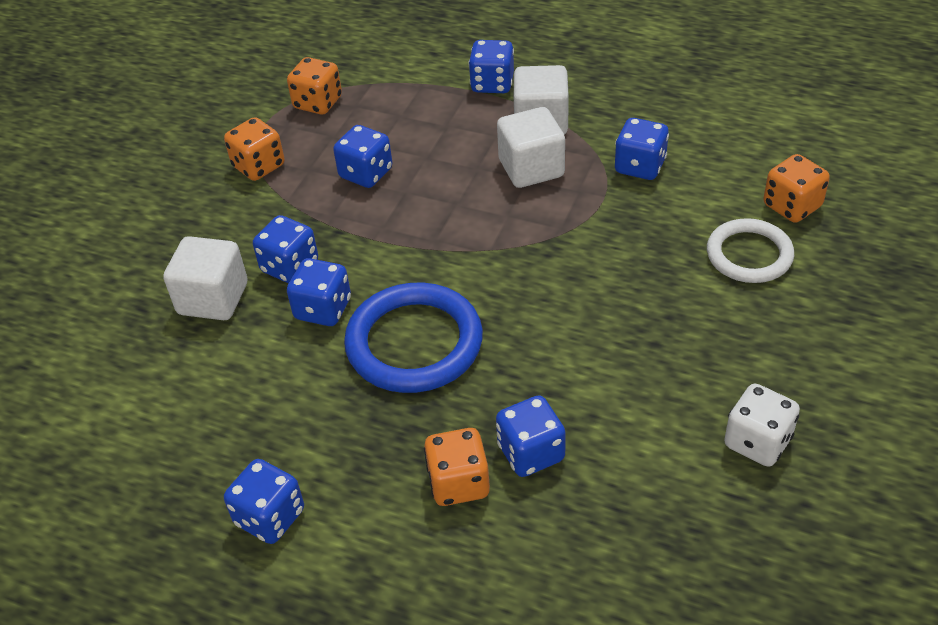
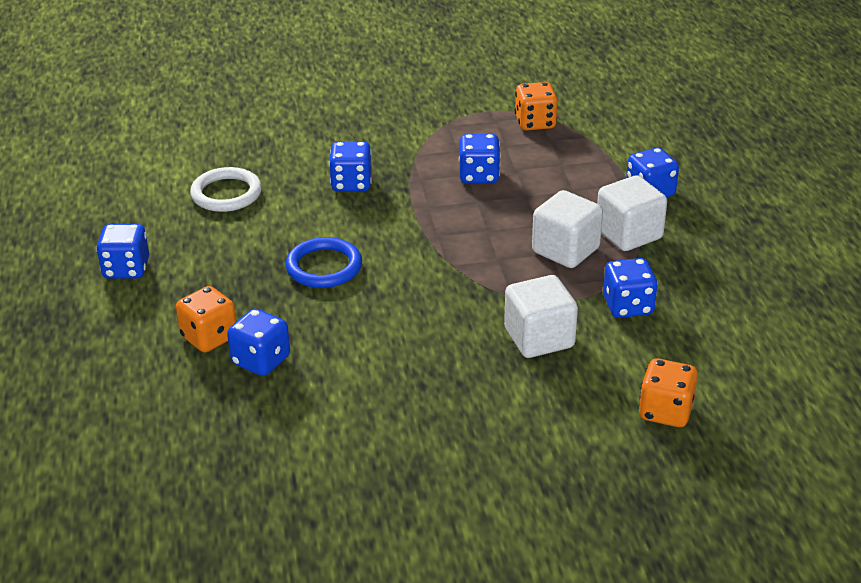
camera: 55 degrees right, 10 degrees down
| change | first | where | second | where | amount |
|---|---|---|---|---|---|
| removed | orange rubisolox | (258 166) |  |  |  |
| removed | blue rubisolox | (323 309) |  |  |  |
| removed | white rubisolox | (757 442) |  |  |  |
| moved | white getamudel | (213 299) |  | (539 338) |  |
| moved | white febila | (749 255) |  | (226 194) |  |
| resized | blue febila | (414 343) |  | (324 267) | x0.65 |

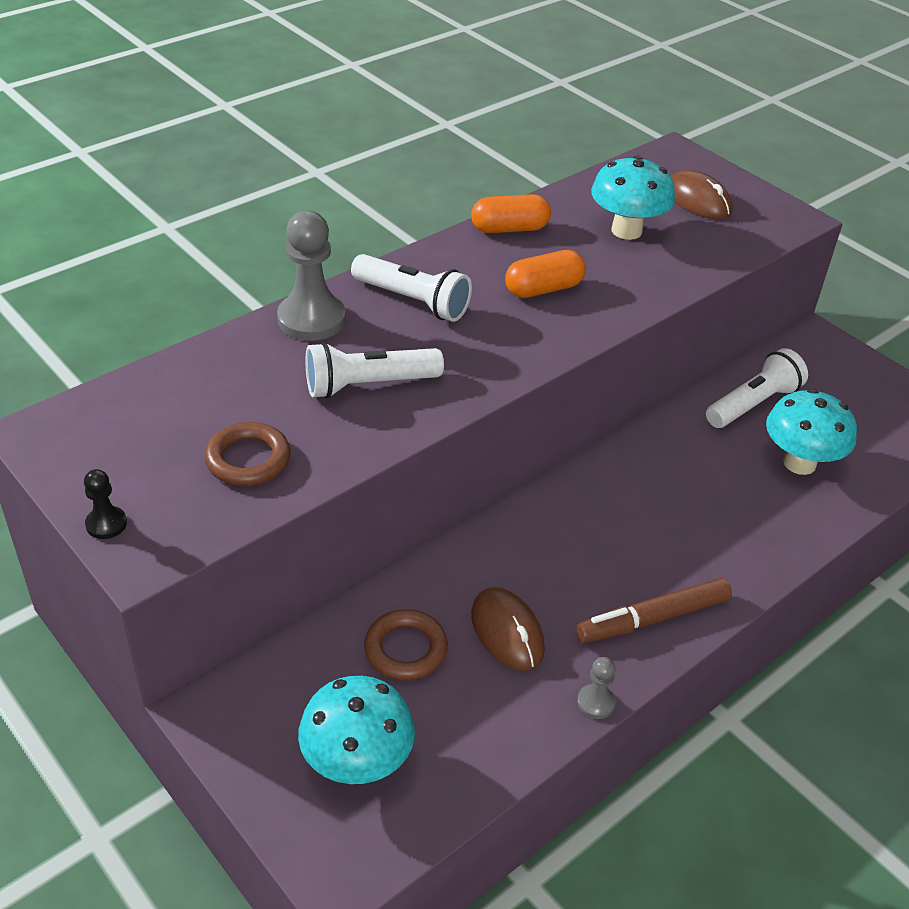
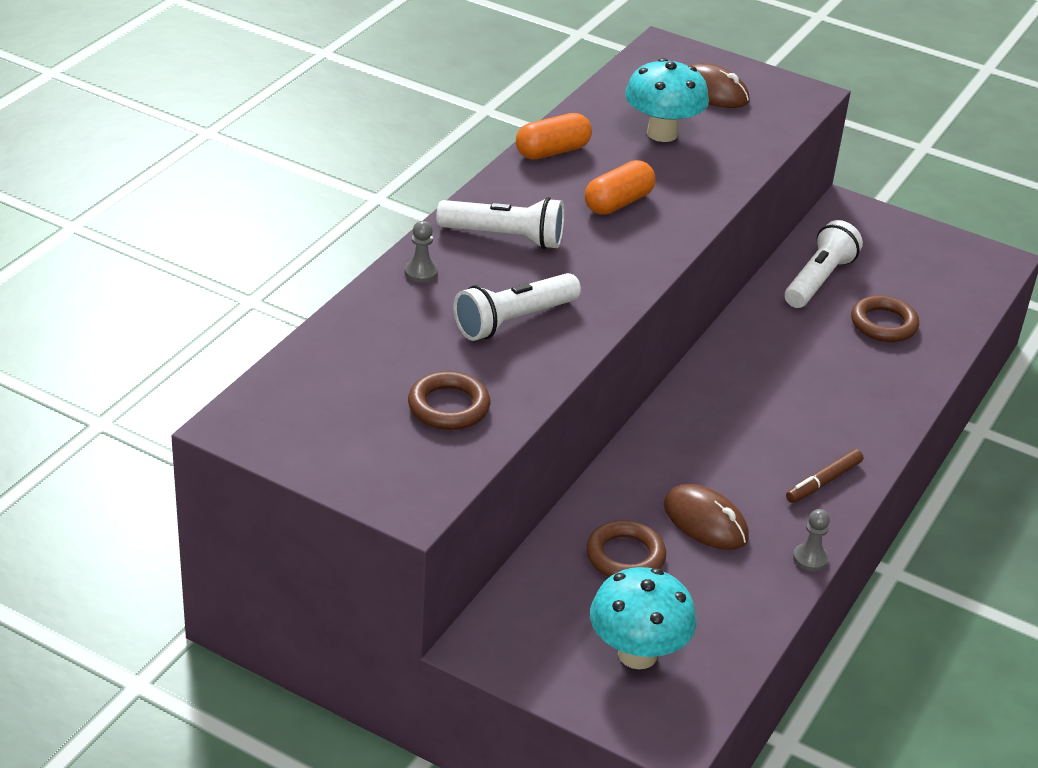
camera: 20 degrees left, 5 degrees down
| change | first | where | second | where | amount |
|---|---|---|---|---|---|
| removed | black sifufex | (106 524) |  |  |  |
| replaced | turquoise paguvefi | (799 463) | brown febila | (883 324) |  |
| resized | grey sifufex | (311 319) |  | (421 272) | x0.48 |
| resized | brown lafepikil | (653 619) |  | (823 482) | x0.66 |

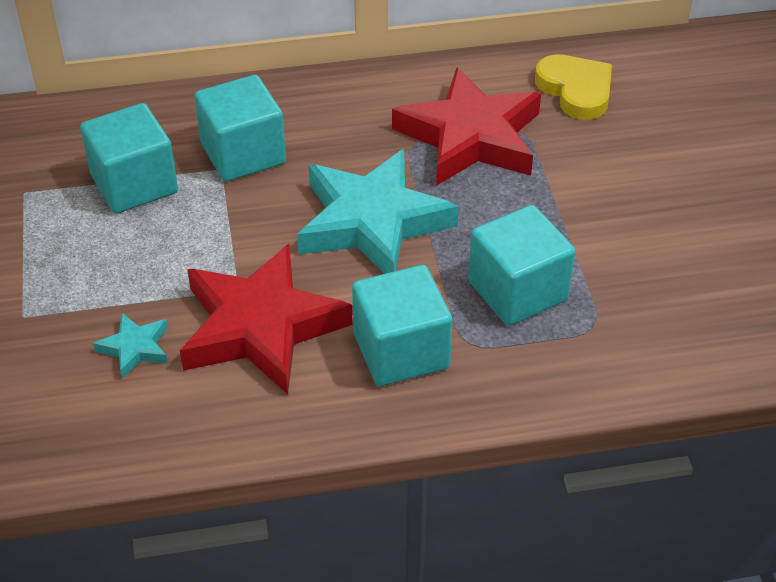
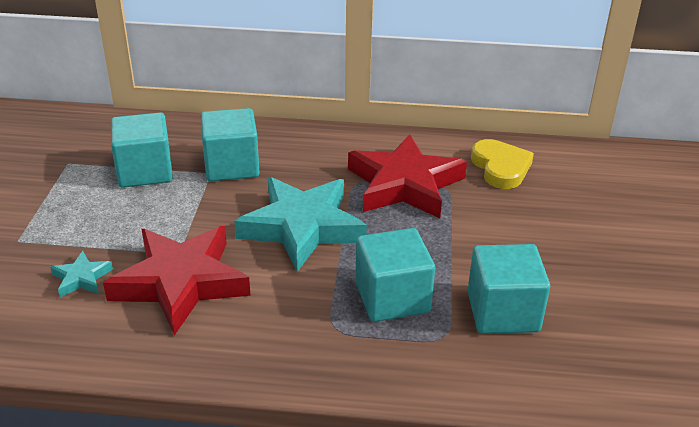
camera: 15 degrees right, 10 degrees down
| change | first | where | second | where | amount |
|---|---|---|---|---|---|
| moved | turquoise getamudel | (401 351) |  | (503 312) |  |

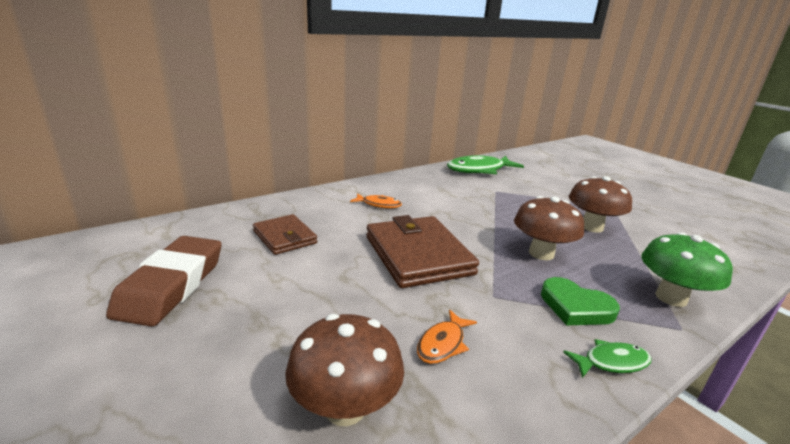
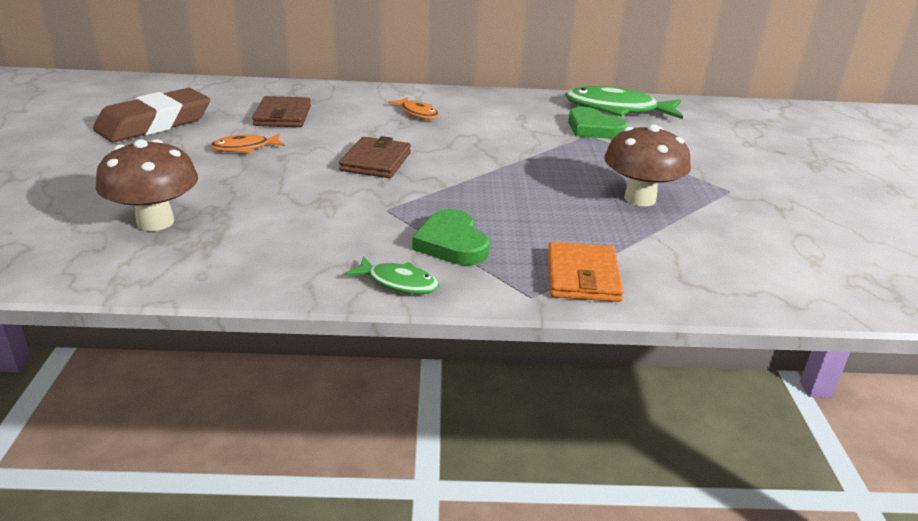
camera: 35 degrees right, 5 degrees up
| change | first | where | second | where | amount |
|---|---|---|---|---|---|
| removed | brown paguvefi | (541 253) |  |  |  |
| added |  |  | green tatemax | (593 128) |  |
| moved | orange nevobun | (443 344) |  | (245 148) |  |
| replaced | green paguvefi | (671 298) | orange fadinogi | (582 276) |  |
| resized | brown fadinogi | (418 255) |  | (376 161) | x0.59 |

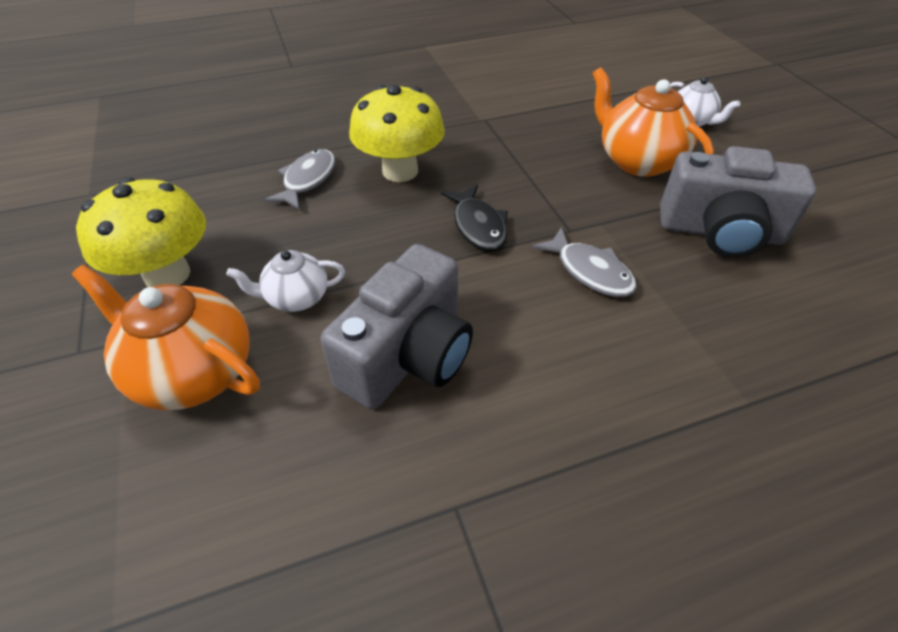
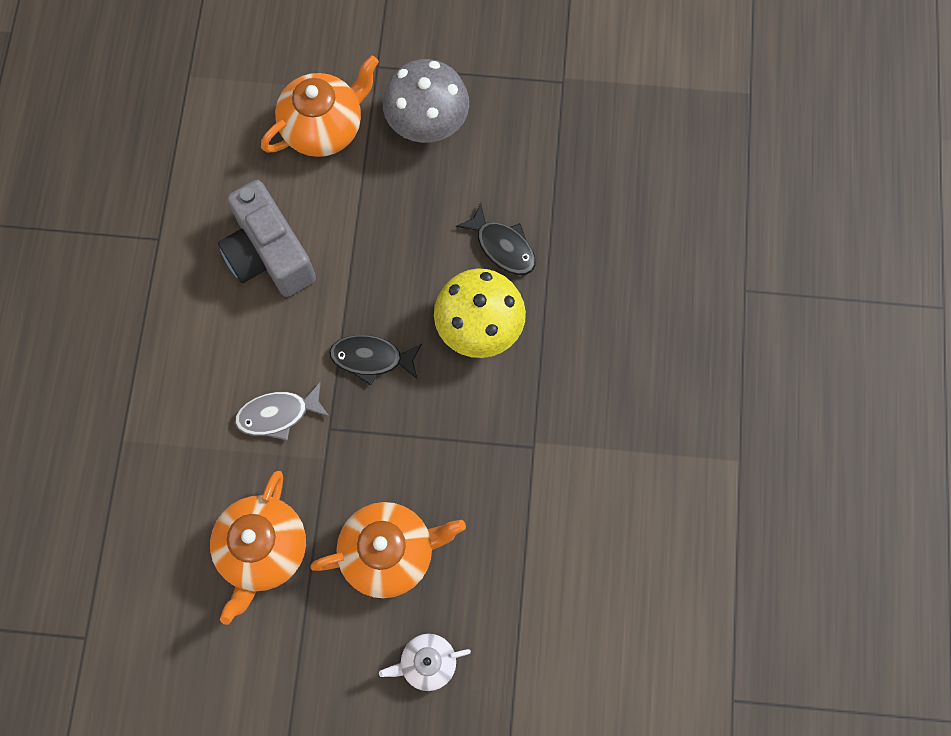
camera: 115 degrees right, 25 degrees up
| change | first | where | second | where | amount |
|---|---|---|---|---|---|
| removed | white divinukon | (296 298) |  |  |  |
| replaced | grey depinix | (720 232) | orange divinukon | (263 550) |  |
| recoloured | yellow paguvefi | (167 275) | grey paguvefi | (427 124) |  |
| recoloured | grey nevobun | (307 180) | black nevobun | (502 246) |  |

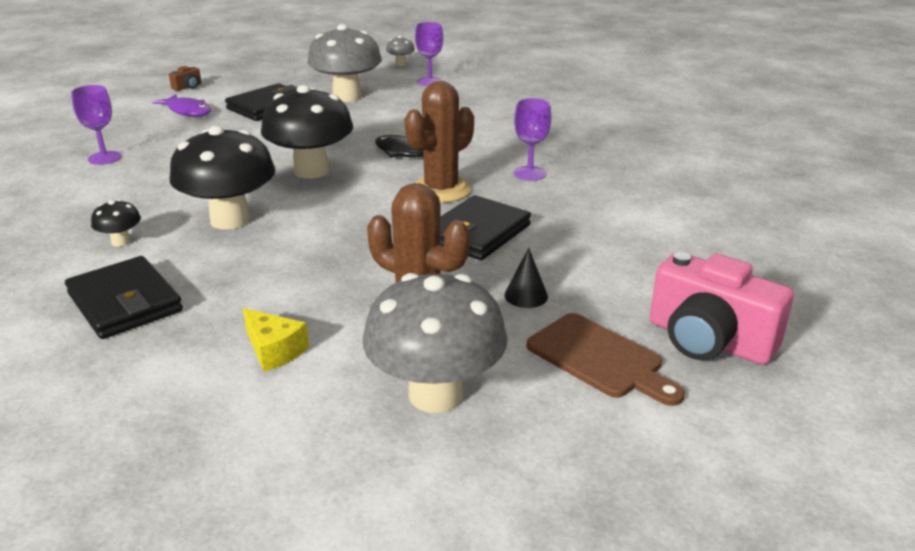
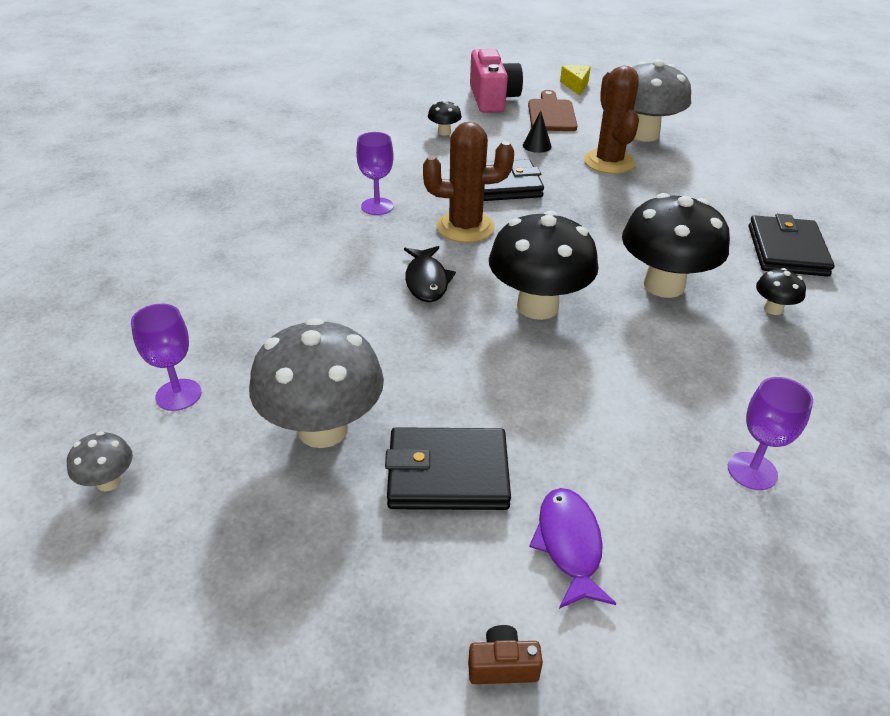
camera: 135 degrees left, 10 degrees up
| change | first | where | second | where | amount |
|---|---|---|---|---|---|
| added |  |  | black paguvefi | (444 132) |  |
| moved | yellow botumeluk | (274 350) |  | (575 85) |  |

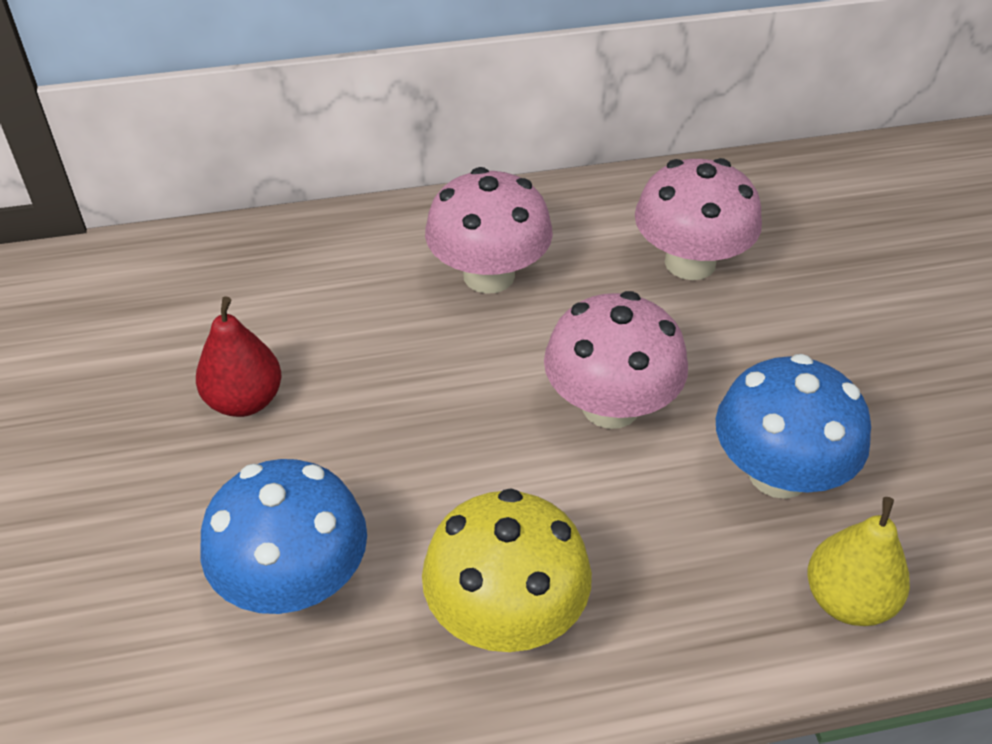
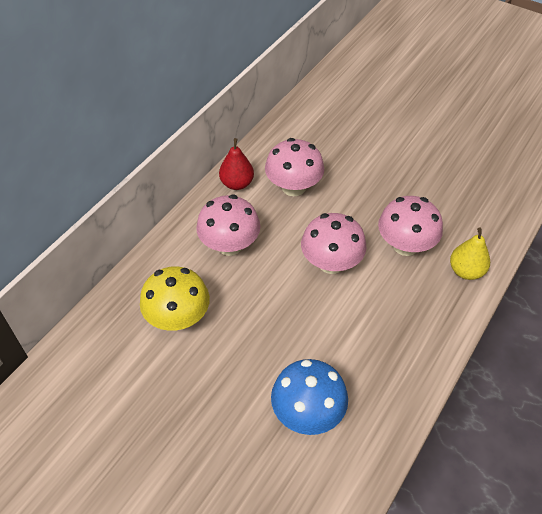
camera: 45 degrees left, 5 degrees up
| change | first | where | second | where | amount |
|---|---|---|---|---|---|
| moved | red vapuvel | (245 401) |  | (237 184) |  |
| moved | yellow paguvefi | (506 615) |  | (178 318) |  |
| recoloured | blue paguvefi | (778 473) | pink paguvefi | (405 245) |  |

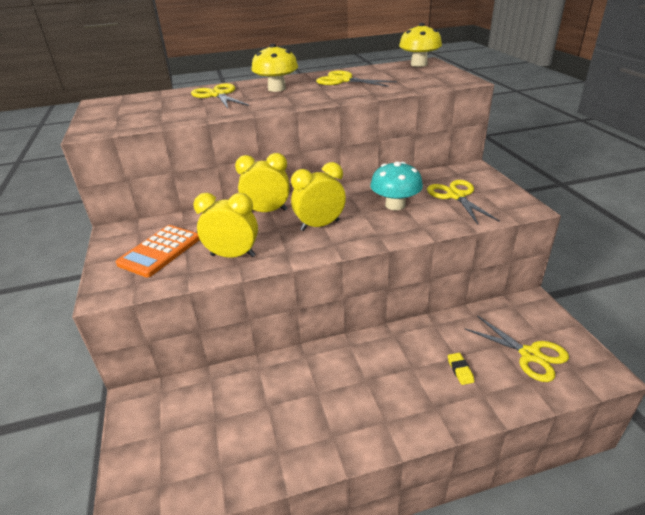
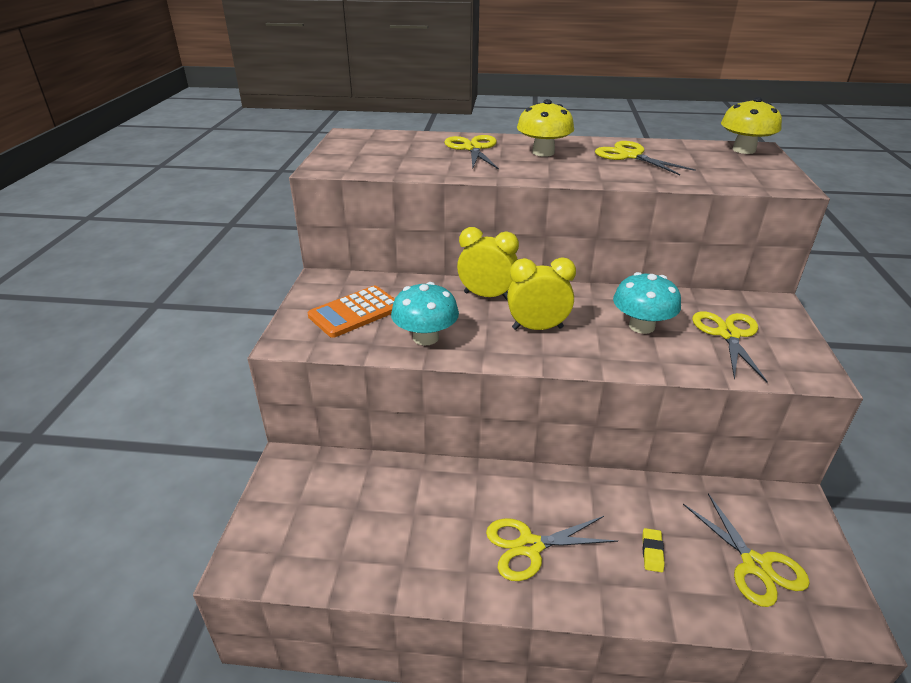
camera: 20 degrees right, 0 degrees up
| change | first | where | second | where | amount |
|---|---|---|---|---|---|
| added |  |  | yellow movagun | (529 546) |  |
| replaced | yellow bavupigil | (233 255) | turquoise paguvefi | (425 337) |  |

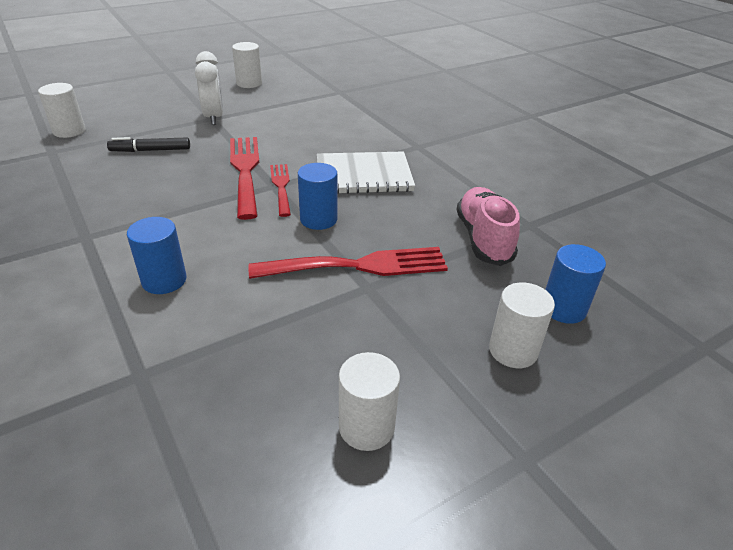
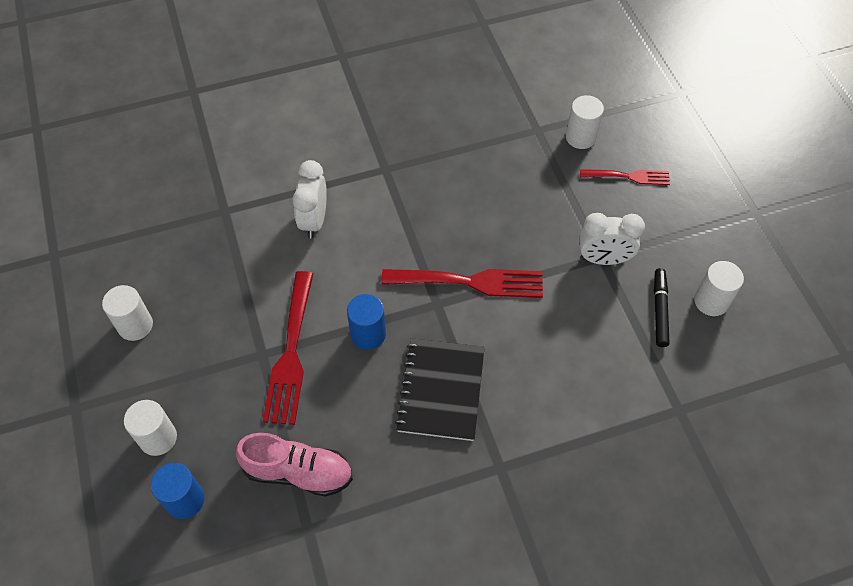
camera: 105 degrees right, 20 degrees up
| change | first | where | second | where | amount |
|---|---|---|---|---|---|
| moved | black lafepikil | (150 150) |  | (659 310) |  |
| moved | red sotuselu | (281 187) |  | (629 176) |  |
| replaced | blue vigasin | (164 280) | white bavupigil | (314 220) |  |
| recoloured | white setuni | (363 175) | black setuni | (441 390) |  |

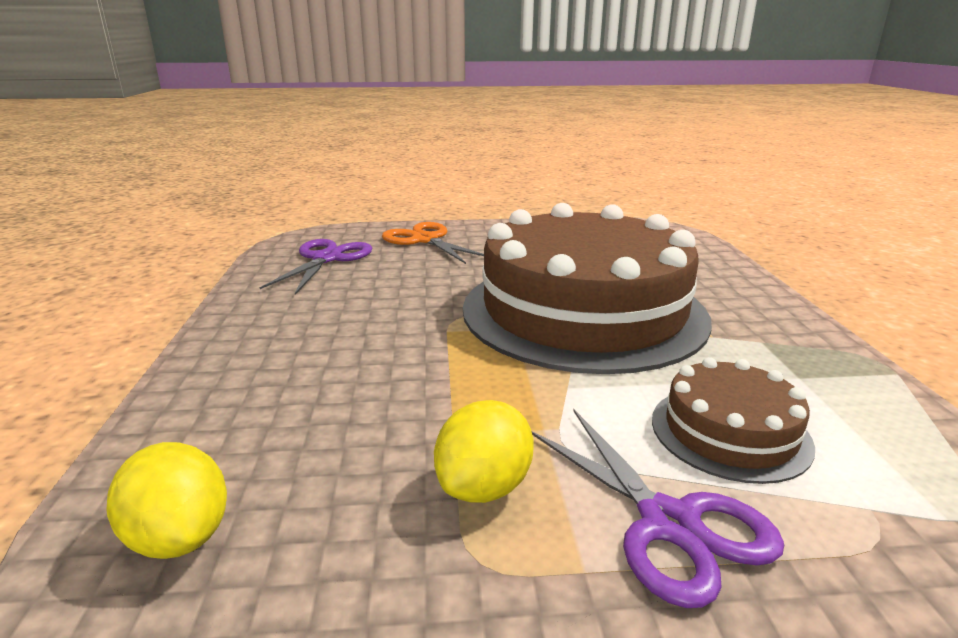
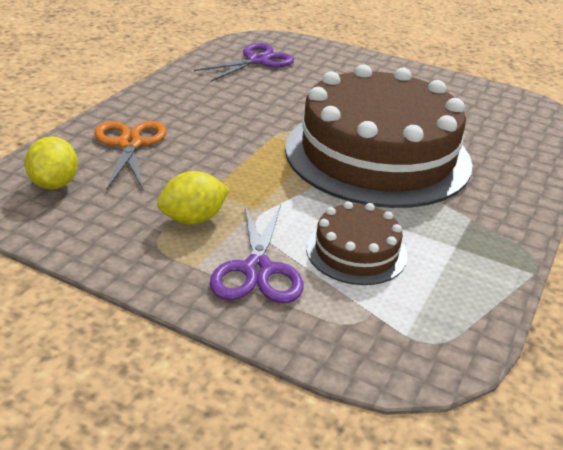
camera: 30 degrees right, 10 degrees up
| change | first | where | second | where | amount |
|---|---|---|---|---|---|
| moved | orange movagun | (425 240) |  | (130 144) |  |

